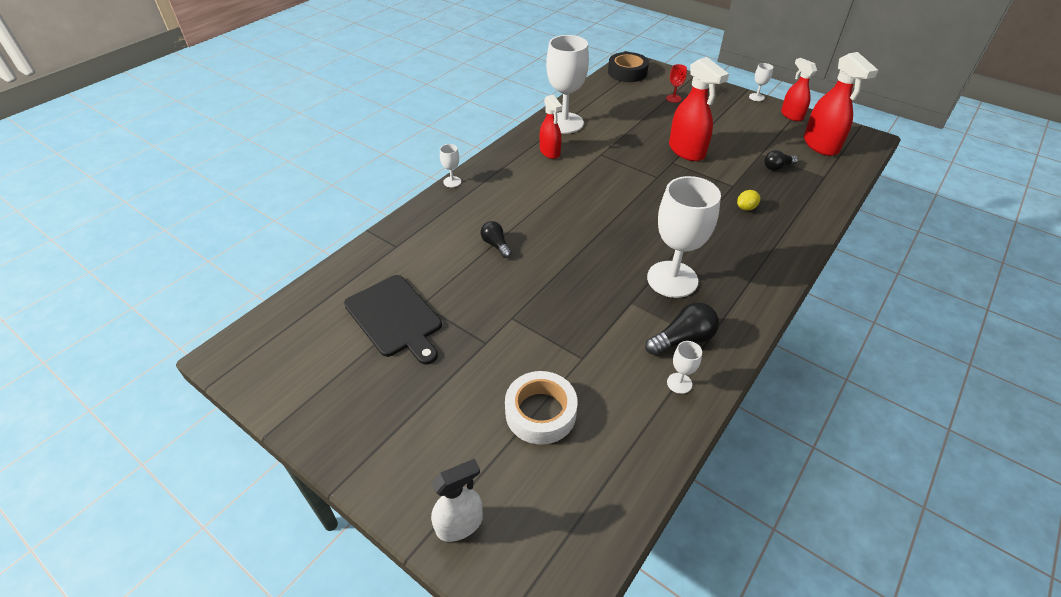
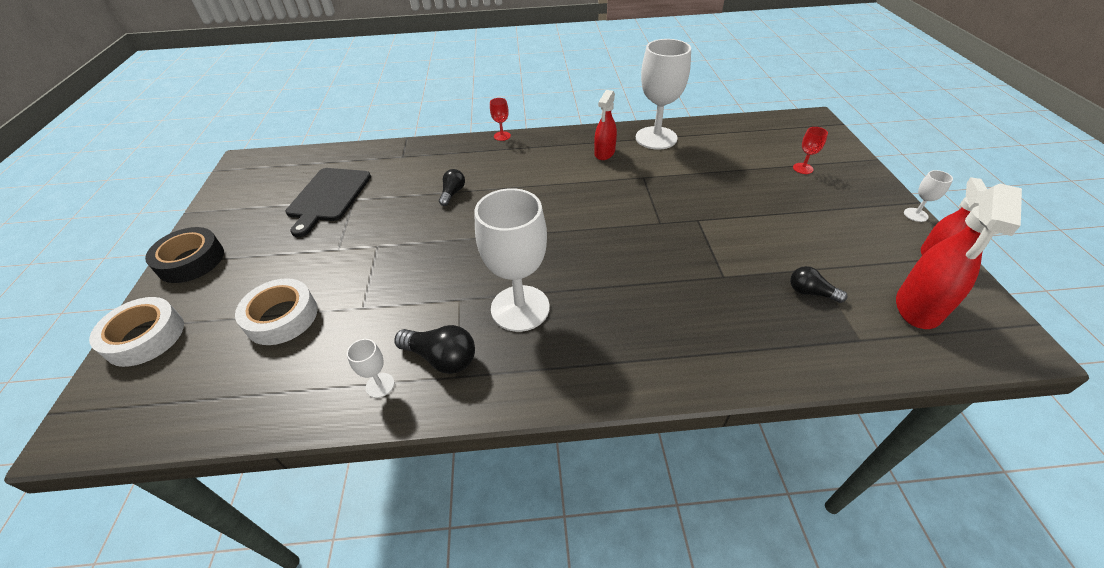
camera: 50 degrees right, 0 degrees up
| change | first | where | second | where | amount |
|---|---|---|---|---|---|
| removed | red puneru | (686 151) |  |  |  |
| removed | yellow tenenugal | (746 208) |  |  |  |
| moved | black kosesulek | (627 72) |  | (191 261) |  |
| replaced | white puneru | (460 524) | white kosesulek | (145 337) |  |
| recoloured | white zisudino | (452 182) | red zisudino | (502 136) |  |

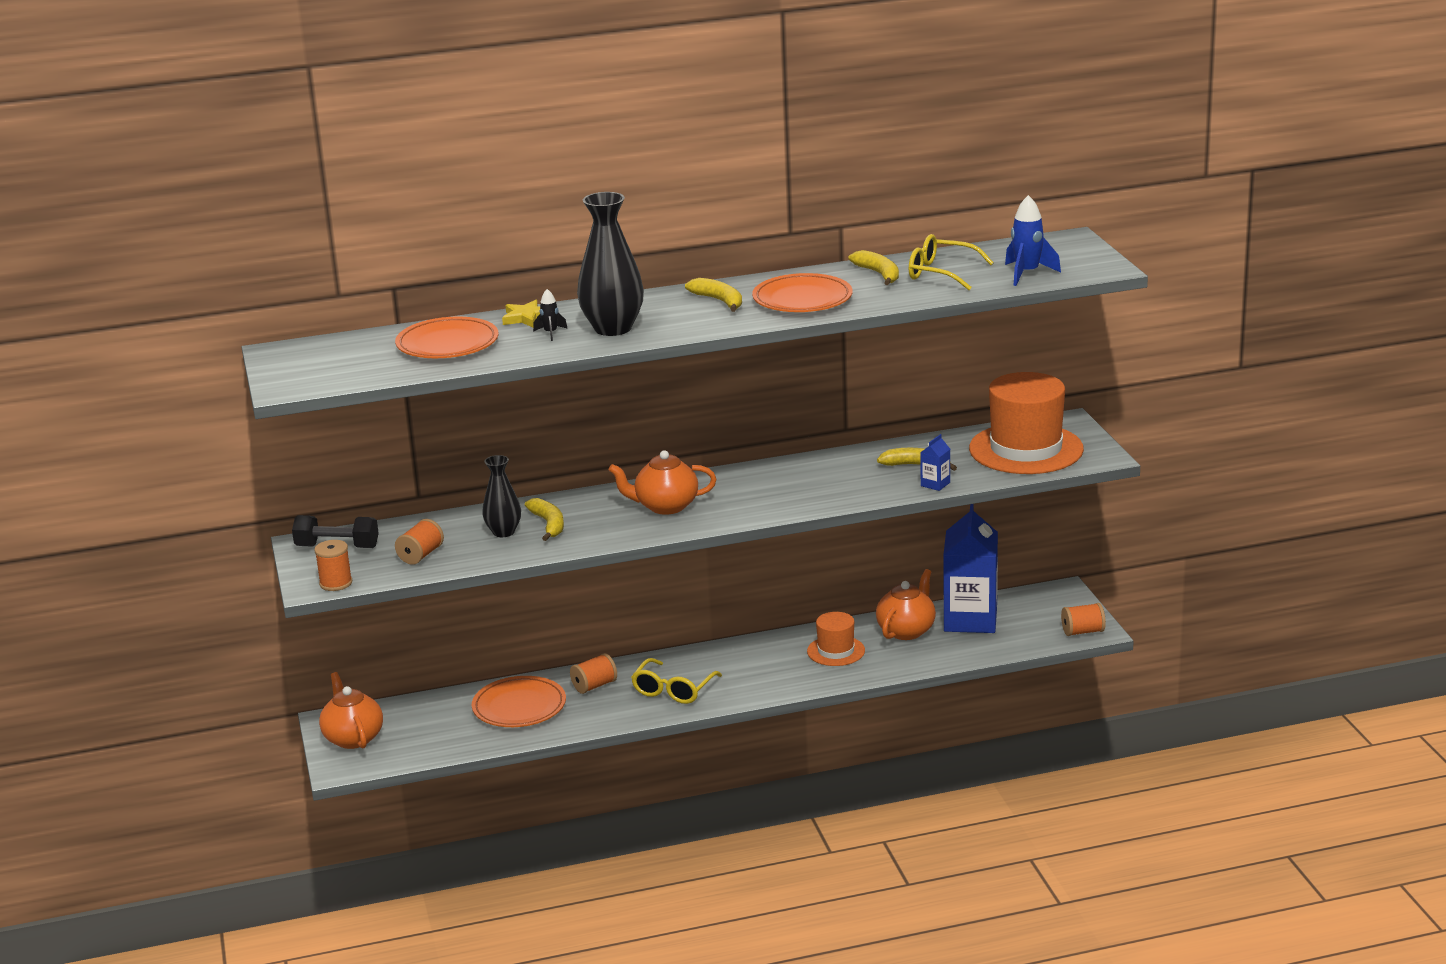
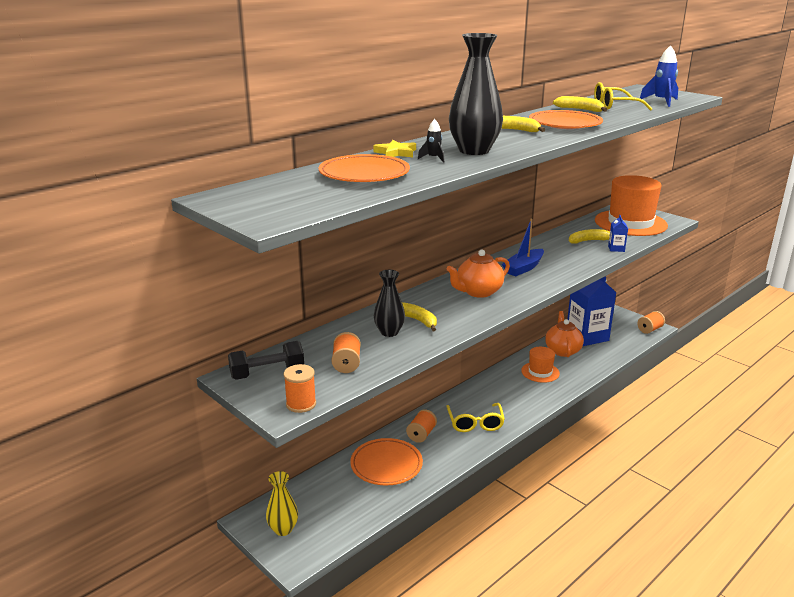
camera: 30 degrees left, 0 degrees up
| change | first | where | second | where | amount |
|---|---|---|---|---|---|
| added |  |  | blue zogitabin | (523 268) |  |
| replaced | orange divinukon | (353 738) | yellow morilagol | (283 529) |  |

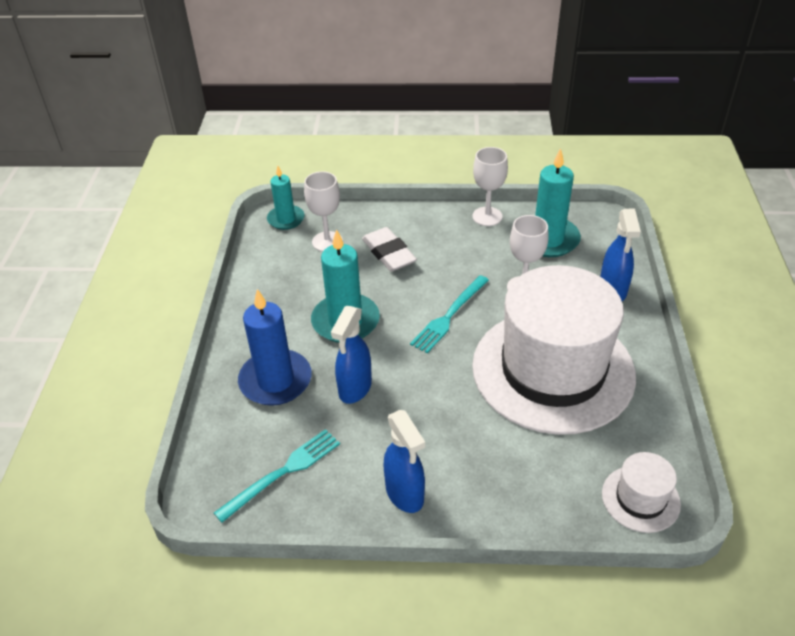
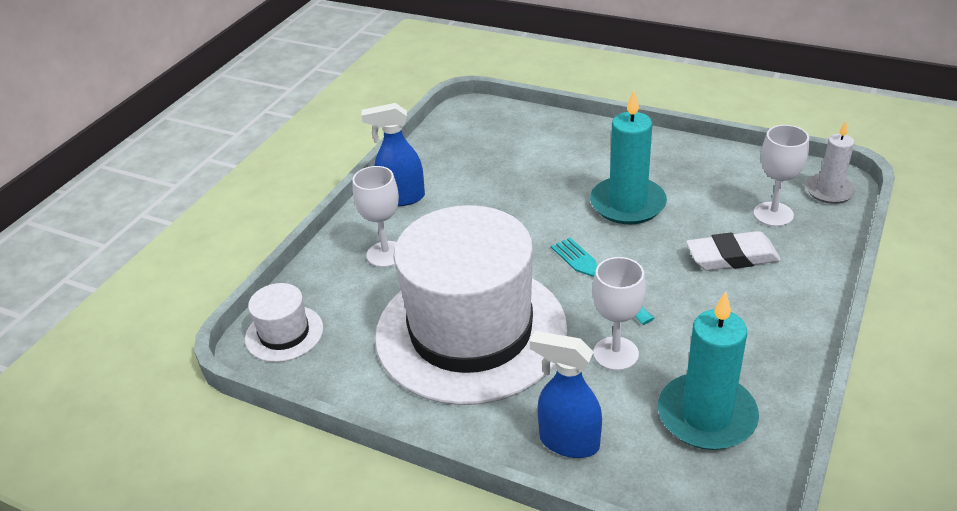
camera: 115 degrees right, 5 degrees down
| change | first | where | second | where | amount |
|---|---|---|---|---|---|
| removed | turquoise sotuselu | (282 473) |  |  |  |
| removed | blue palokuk | (275 380) |  |  |  |
| removed | blue puneru | (355 388) |  |  |  |
| moved | white zisudino | (487 216) |  | (386 254) |  |
| recoloured | turquoise palokuk | (286 219) | white palokuk | (829 191) |  |

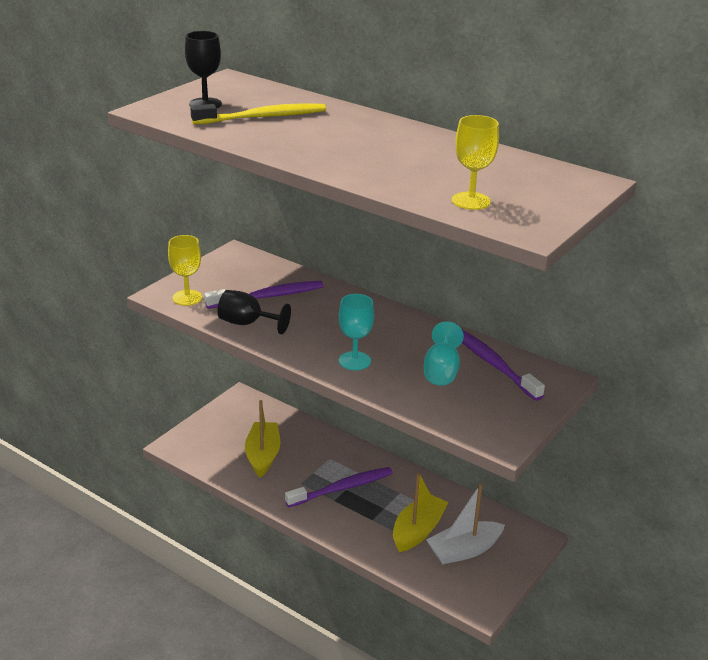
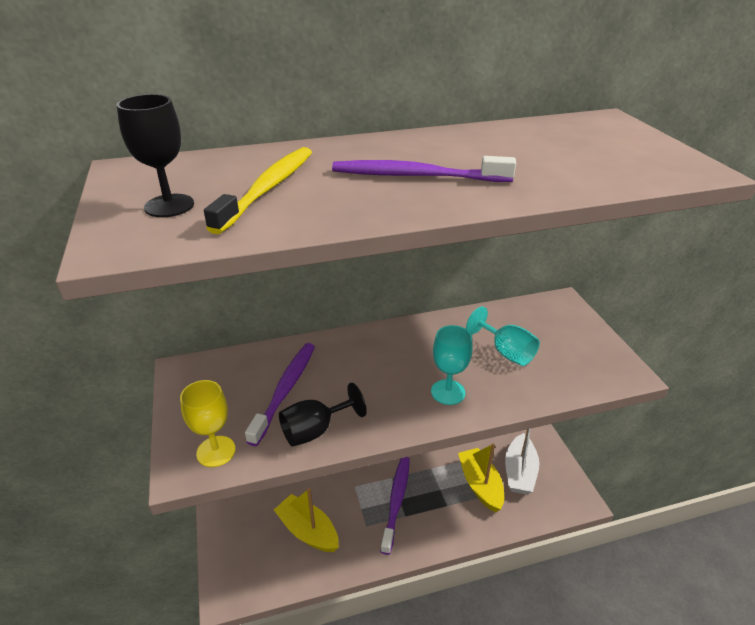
camera: 50 degrees left, 5 degrees up
| change | first | where | second | where | amount |
|---|---|---|---|---|---|
| removed | yellow zisudino | (471 201) |  |  |  |
| moved | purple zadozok | (493 364) |  | (417 176) |  |

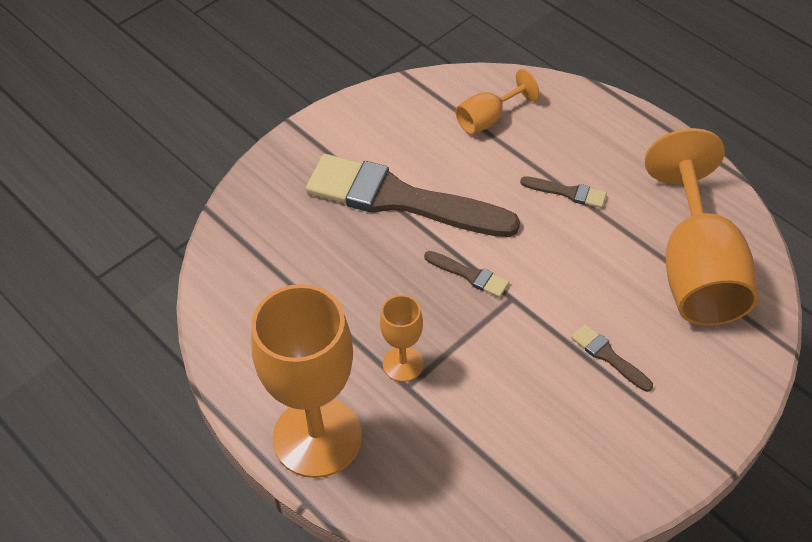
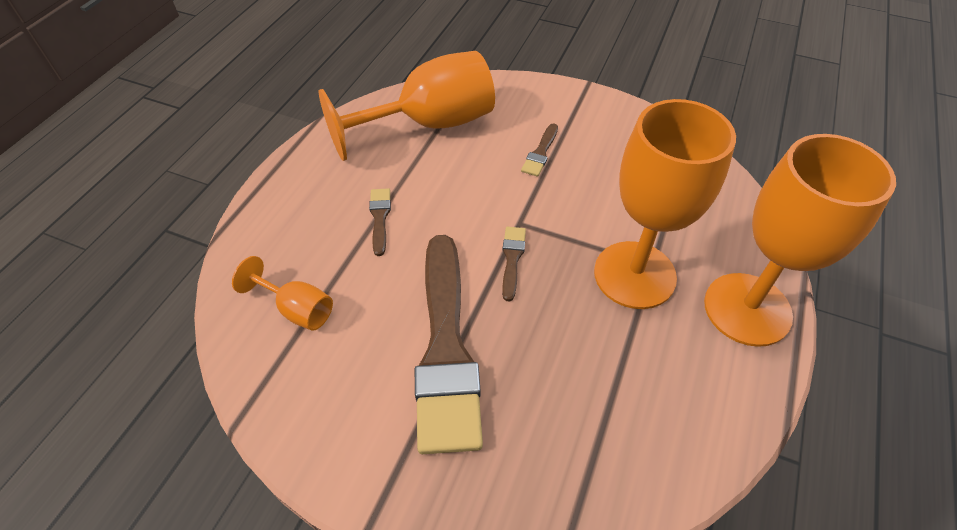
camera: 115 degrees left, 0 degrees up
| change | first | where | second | where | amount |
|---|---|---|---|---|---|
| resized | orange zisudino | (403 364) |  | (634 275) | x2.10 |

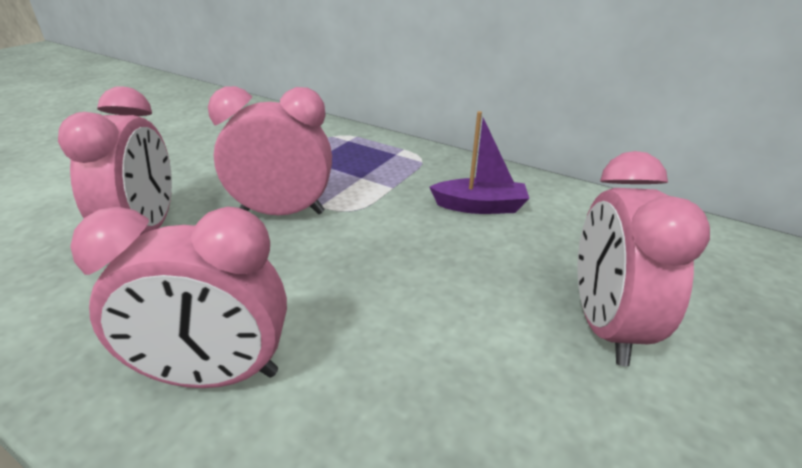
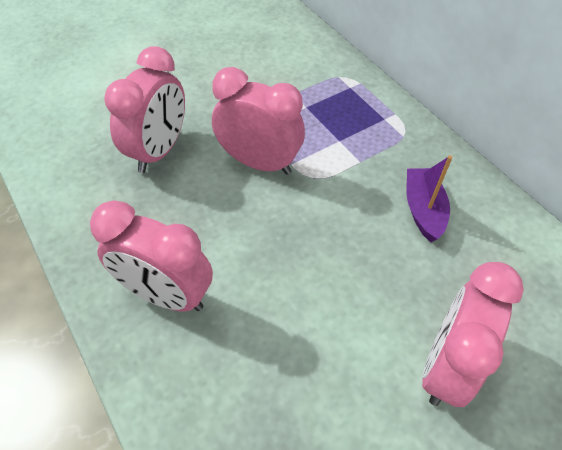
camera: 25 degrees right, 20 degrees up
| change | first | where | second | where | amount |
|---|---|---|---|---|---|
| turned | purple zogitabin | (480 206) |  | (423 210) | 120 degrees counterclockwise |

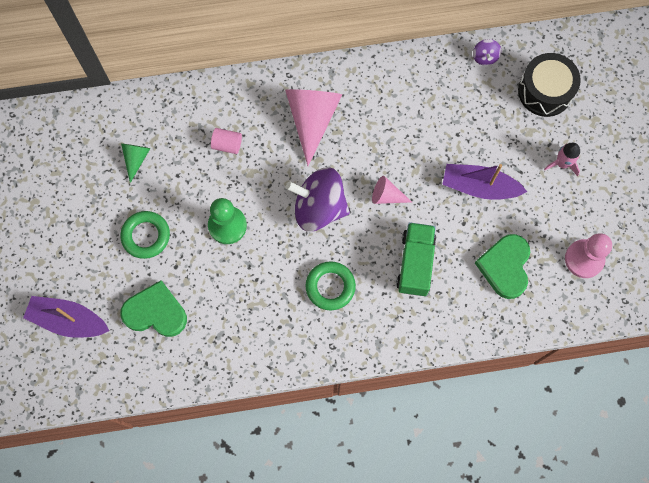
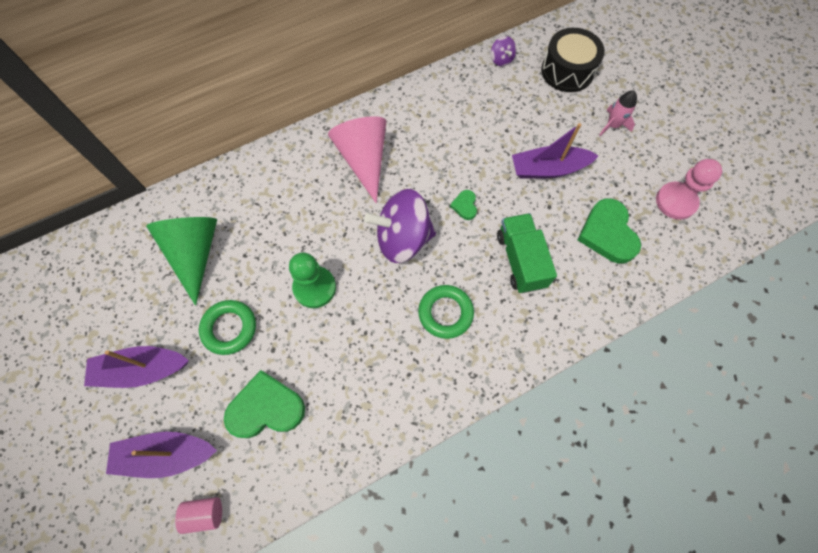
camera: 20 degrees left, 5 degrees down
| change | first | where | second | where | amount |
|---|---|---|---|---|---|
| added |  |  | purple zogitabin | (142 370) |  |
| moved | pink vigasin | (227 145) |  | (205 513) |  |
| replaced | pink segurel | (386 196) | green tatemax | (465 206) |  |
| resized | green segurel | (136 159) |  | (195 253) | x1.96 |

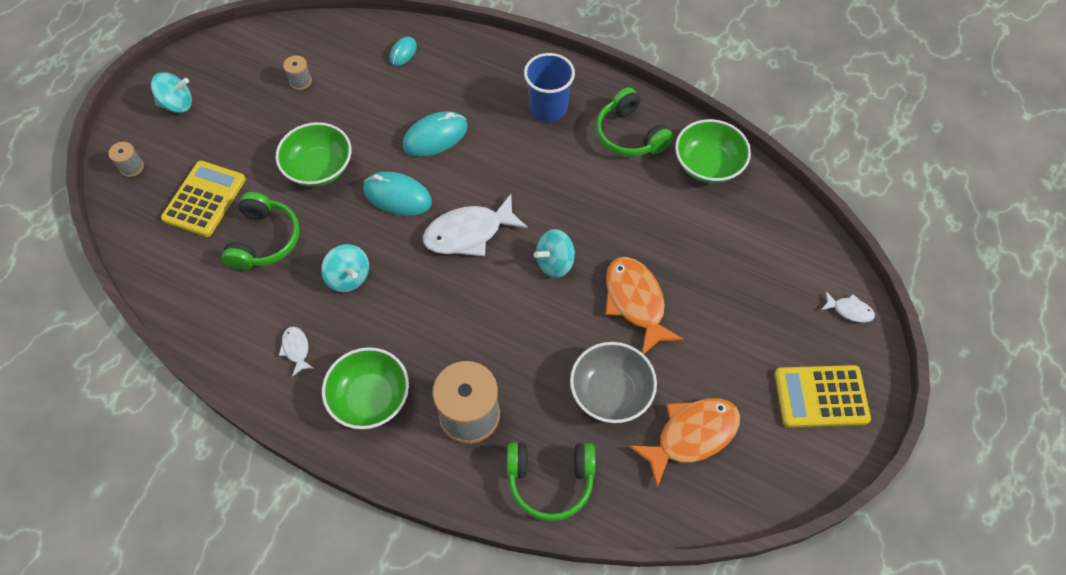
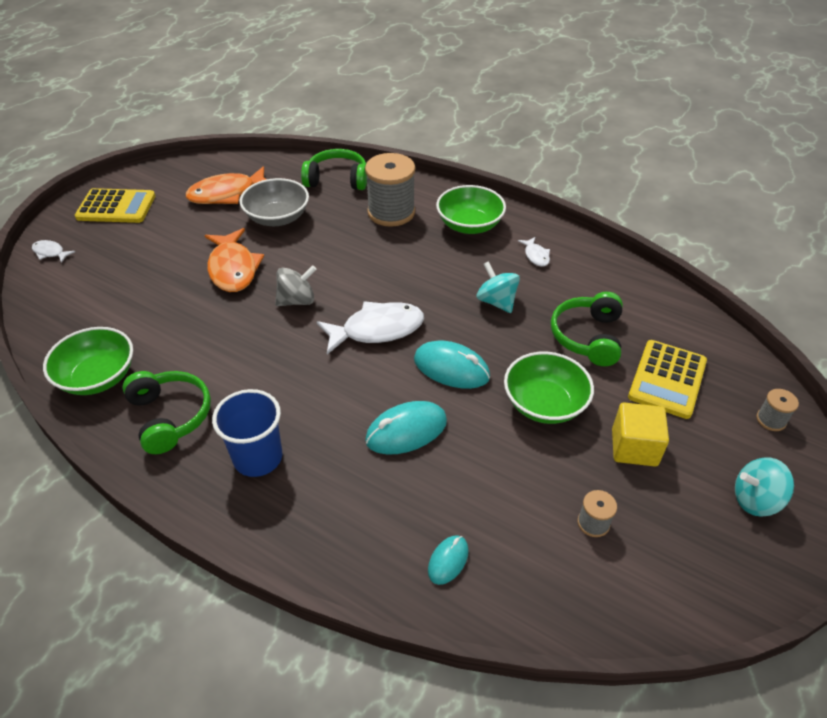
camera: 175 degrees left, 15 degrees down
| change | first | where | second | where | amount |
|---|---|---|---|---|---|
| added |  |  | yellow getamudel | (634 447) |  |
| recoloured | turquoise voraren | (555 263) | grey voraren | (297 300) |  |

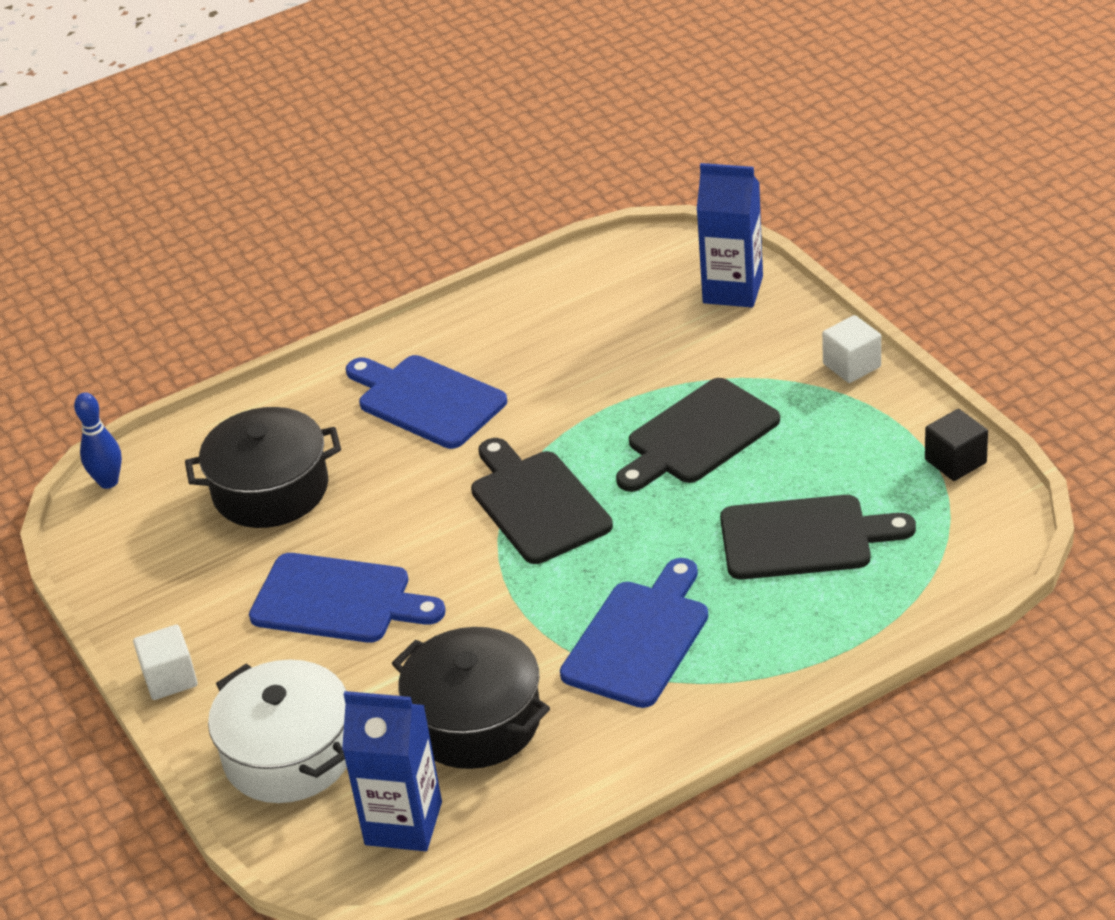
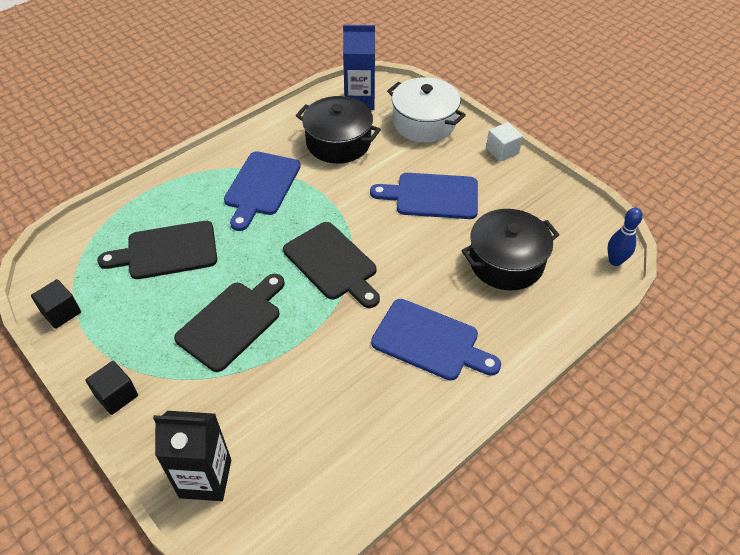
camera: 165 degrees right, 10 degrees up
| change | first | where | second | where | amount |
|---|---|---|---|---|---|
| recoloured | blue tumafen | (733 290) | black tumafen | (205 478) |  |
| recoloured | white getamudel | (852 365) | black getamudel | (116 395) |  |

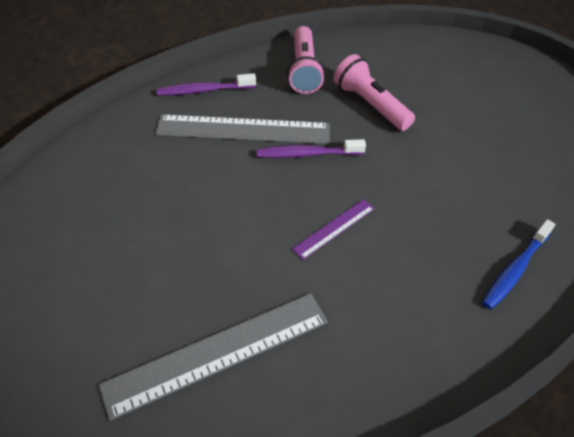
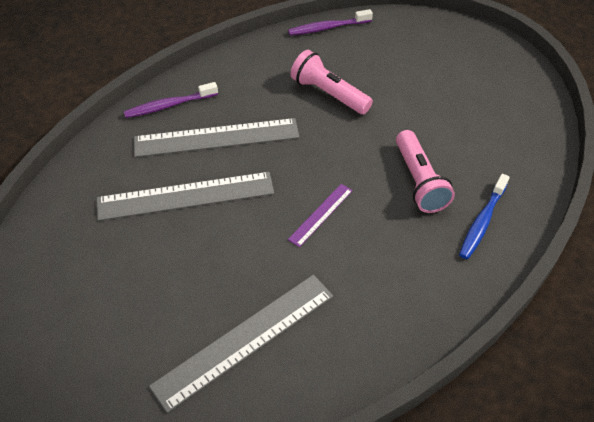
camera: 10 degrees left, 0 degrees up
| change | first | where | second | where | amount |
|---|---|---|---|---|---|
| added |  |  | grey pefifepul | (185 196) |  |
| moved | purple zadozok | (307 154) |  | (327 28) |  |
| moved | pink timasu | (303 70) |  | (419 181) |  |

